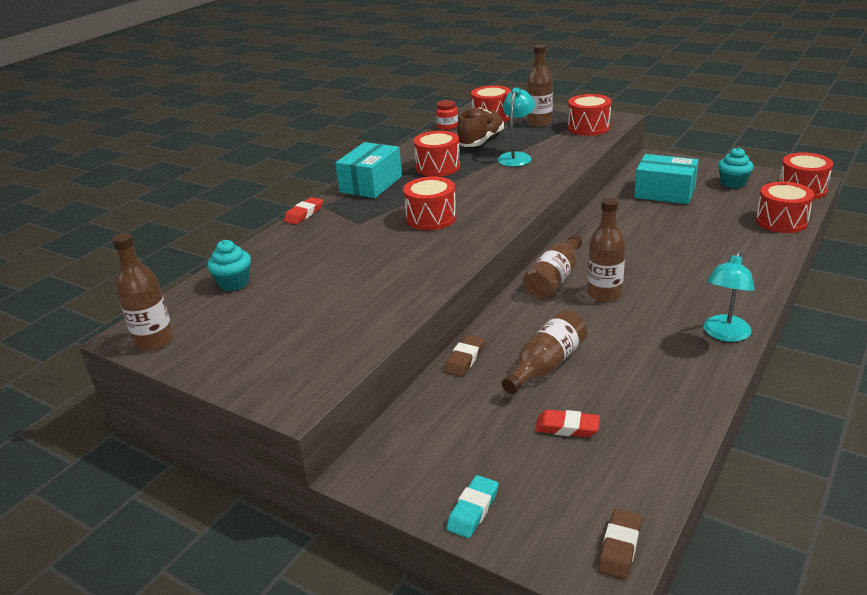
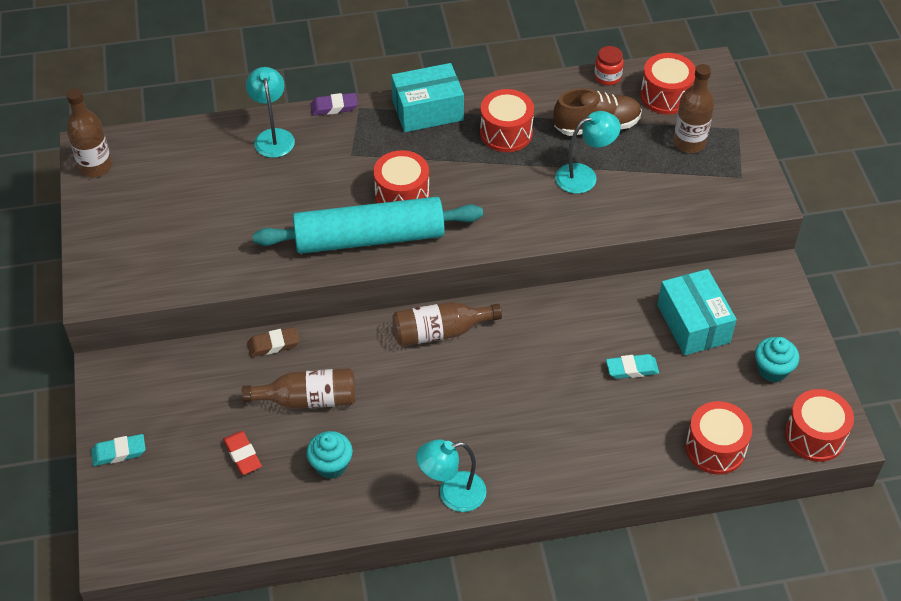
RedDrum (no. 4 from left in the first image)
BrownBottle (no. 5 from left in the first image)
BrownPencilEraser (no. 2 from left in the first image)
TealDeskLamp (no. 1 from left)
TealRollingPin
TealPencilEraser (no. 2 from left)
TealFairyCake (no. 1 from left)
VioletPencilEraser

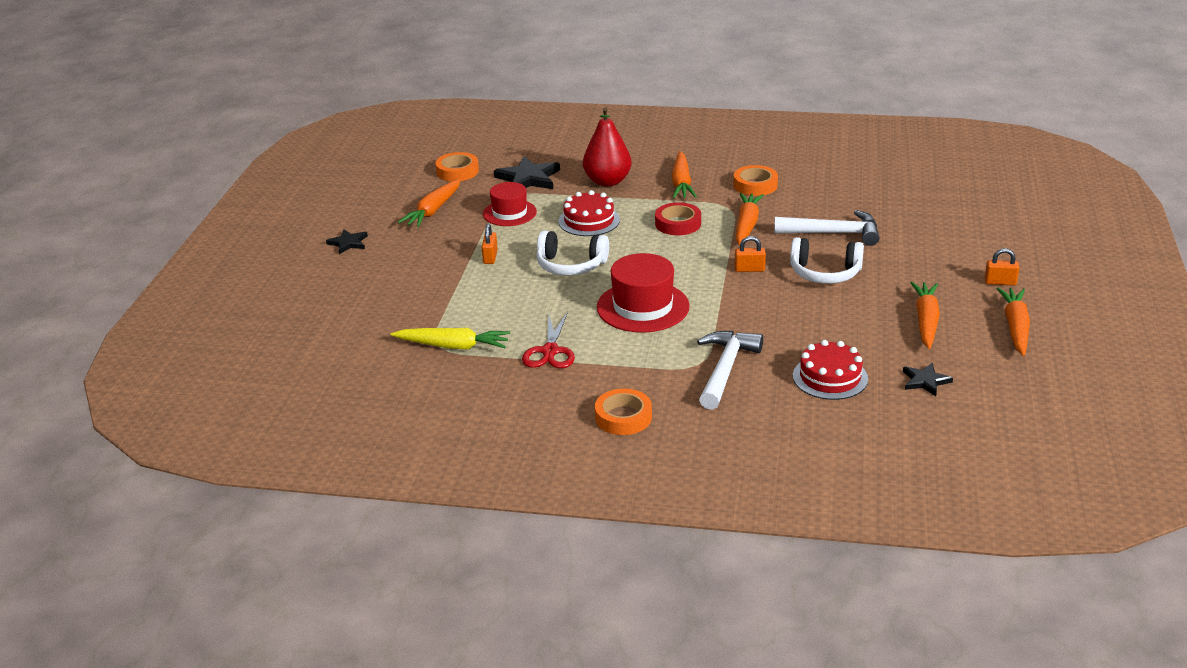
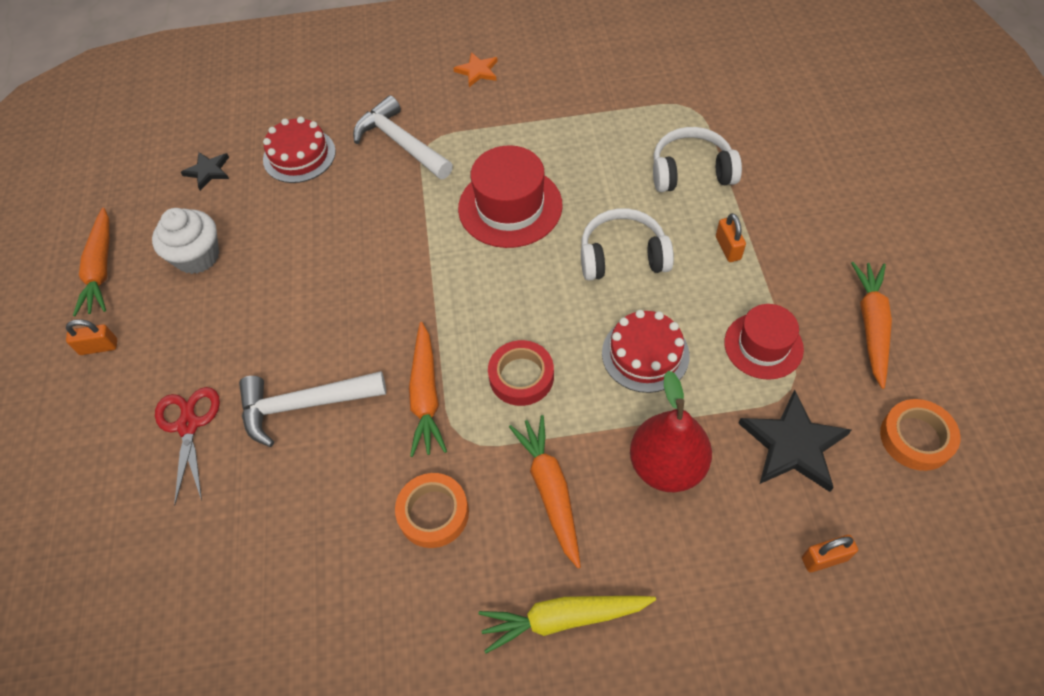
EbonyStar (no. 1 from left in the first image)
YellowCarrot
RedScissors
OrangeLock (no. 3 from left)
WhiteOverEarHeadphones (no. 2 from left)
OrangeStar
WhiteFairyCake
WhiteCarpenter'sHammer (no. 2 from left)

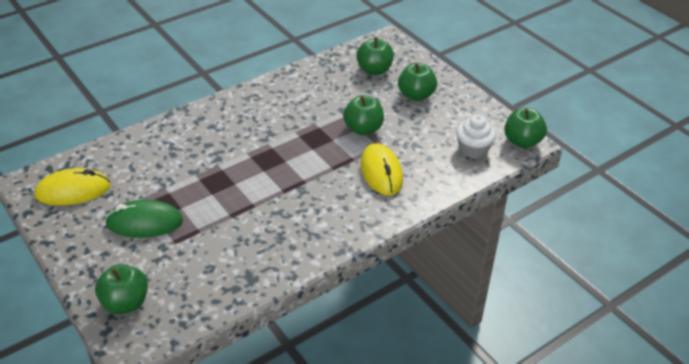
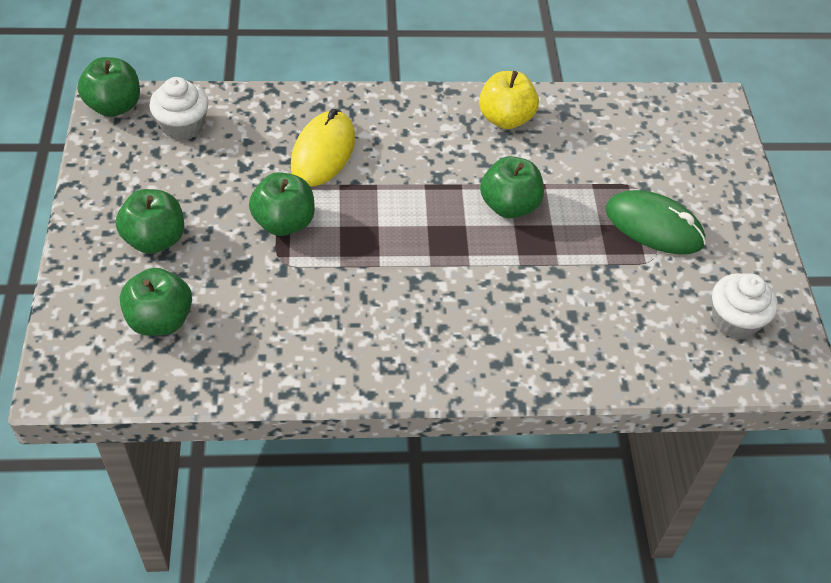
YellowAppleFruit
LeafGreenAppleFruit (no. 5 from left)
WhiteFairyCake (no. 2 from left)

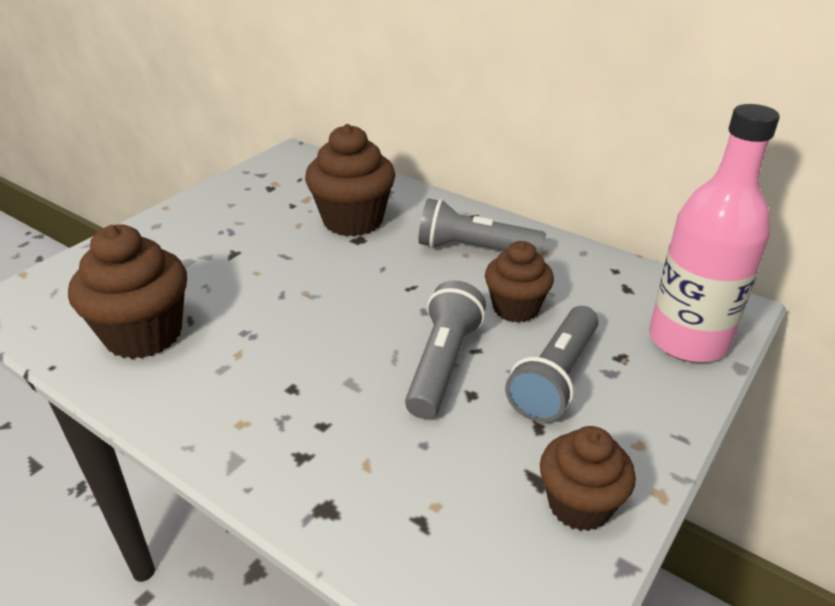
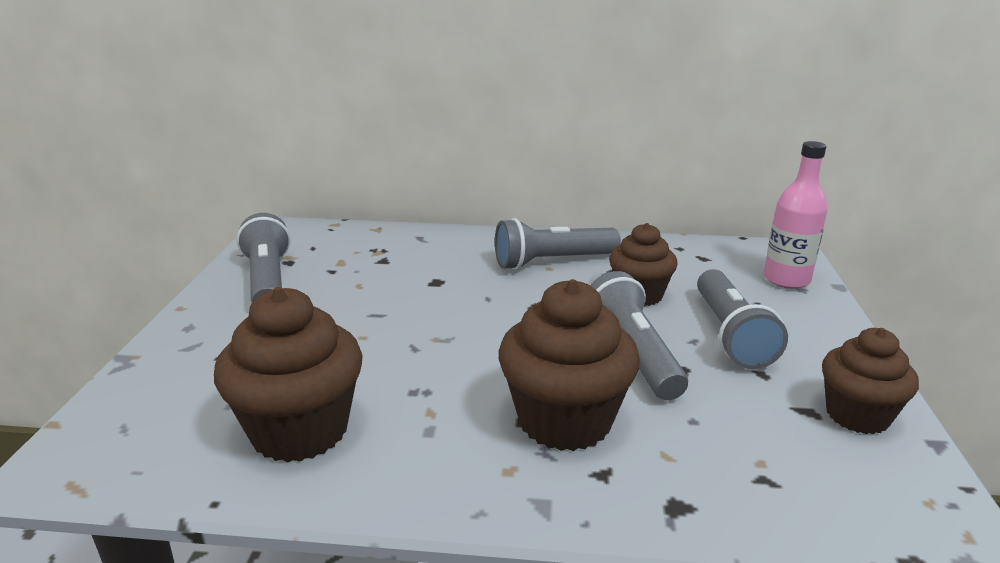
GrayFlashlight (no. 1 from left)
BrownFairyCake (no. 2 from left)
RosyBottle

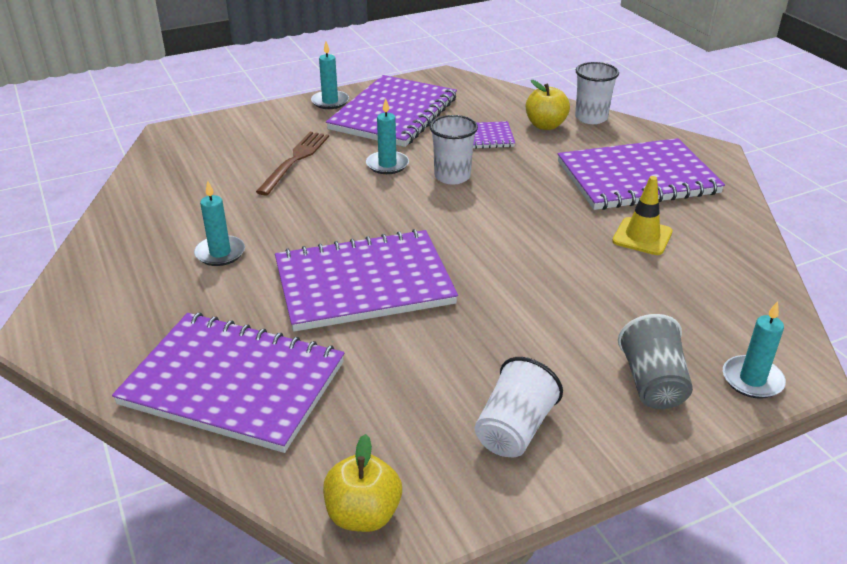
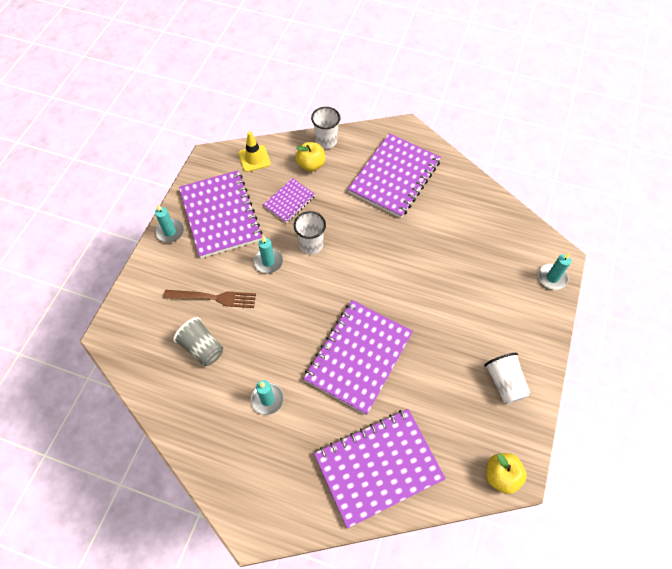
YellowRoadCone
GrayBeaker
BrownFork

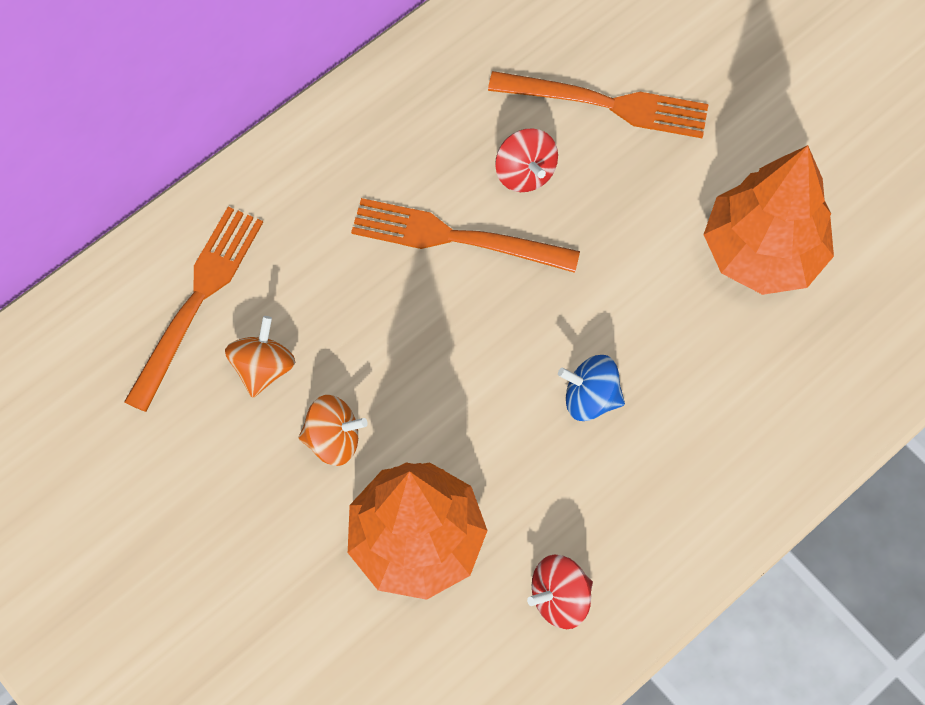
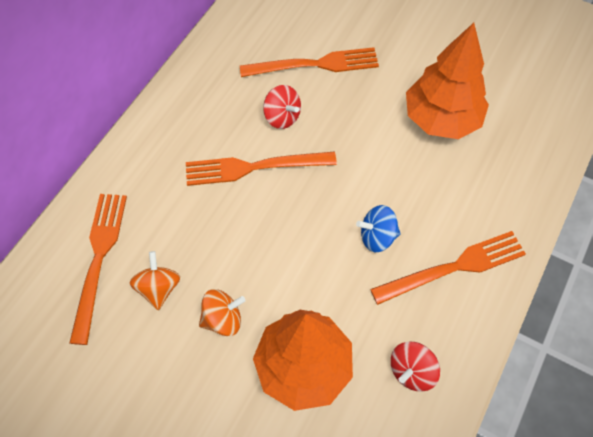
OrangeFork (no. 4 from left)

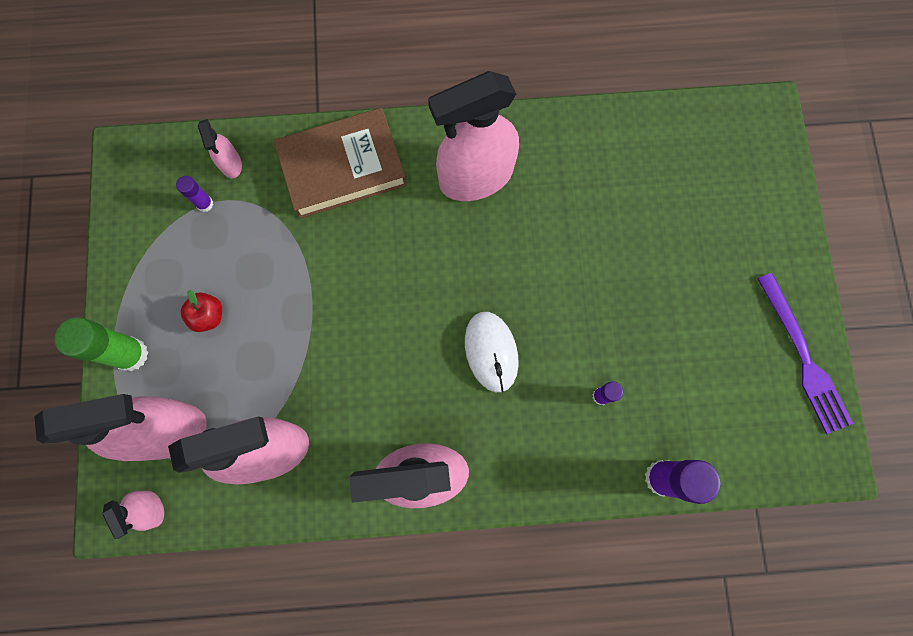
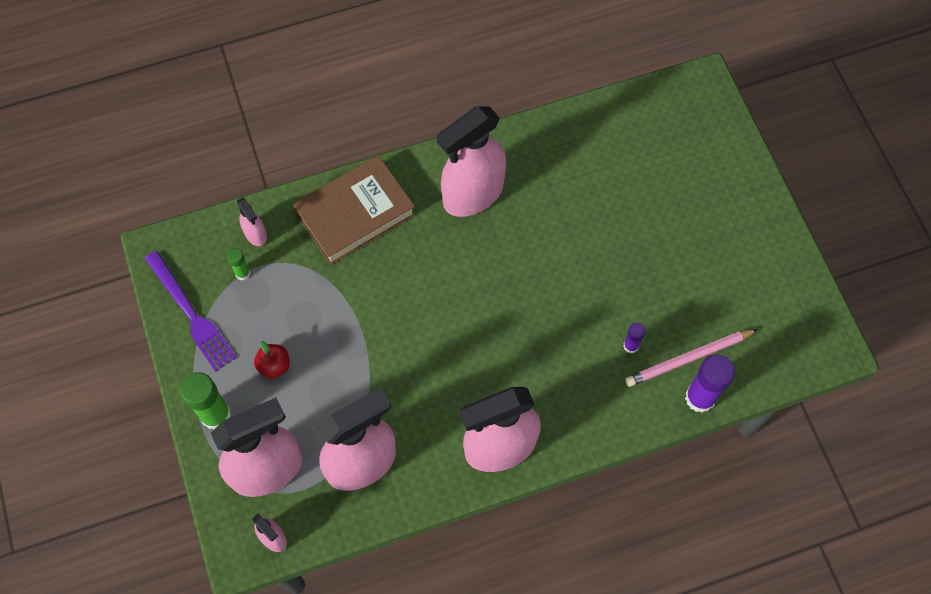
WhiteComputerMouse
RosyWoodenPencil
VioletFork
LeafGreenStickOfGlue (no. 2 from left)

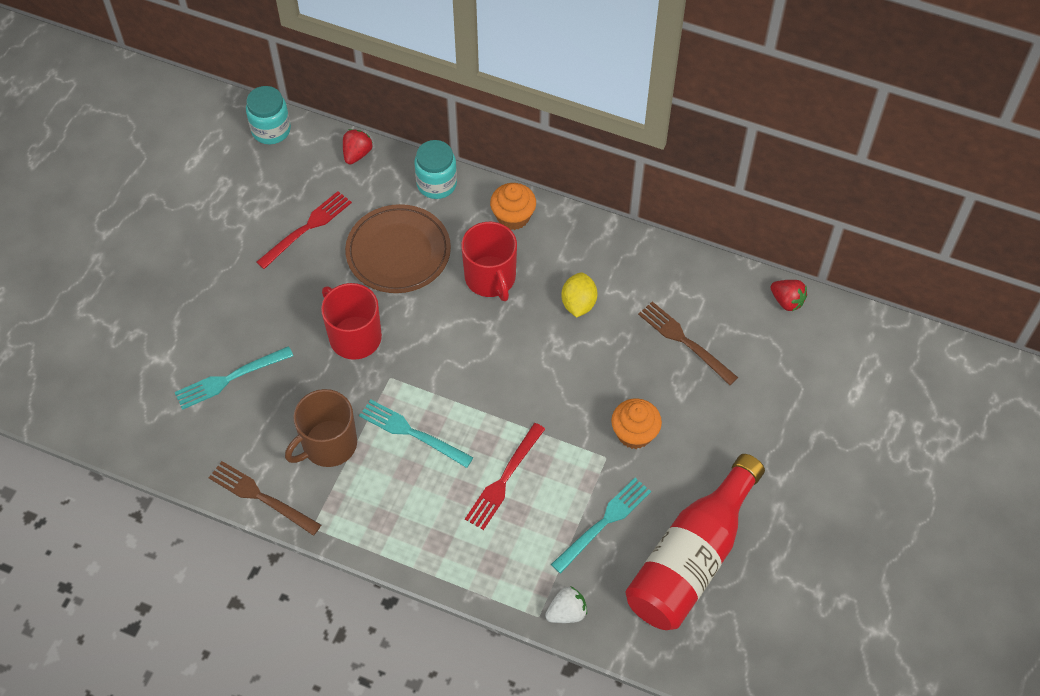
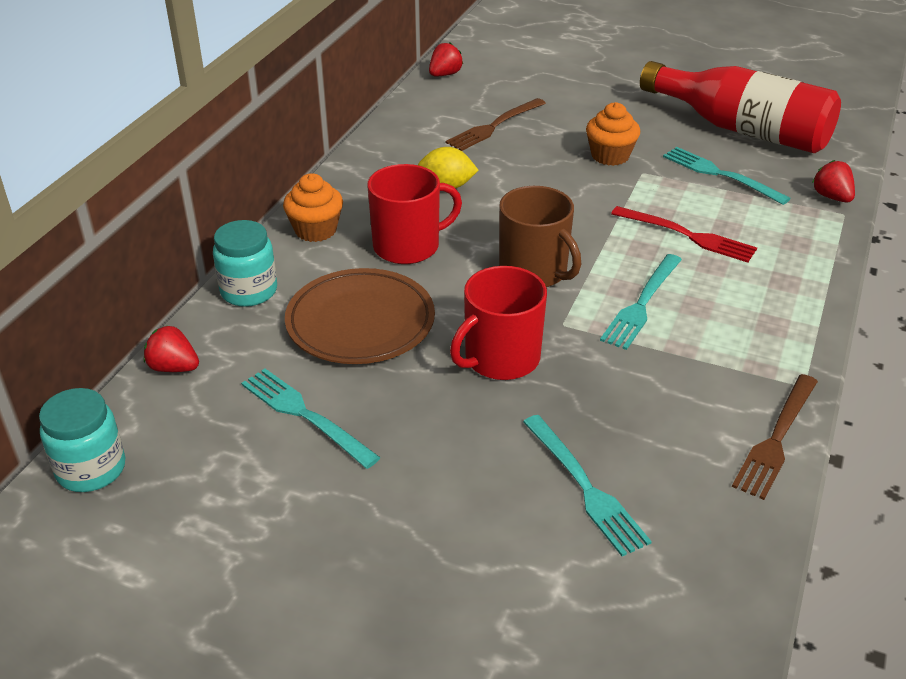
BrownMug
TealFork (no. 1 from left)
RedStrawberry (no. 3 from left)

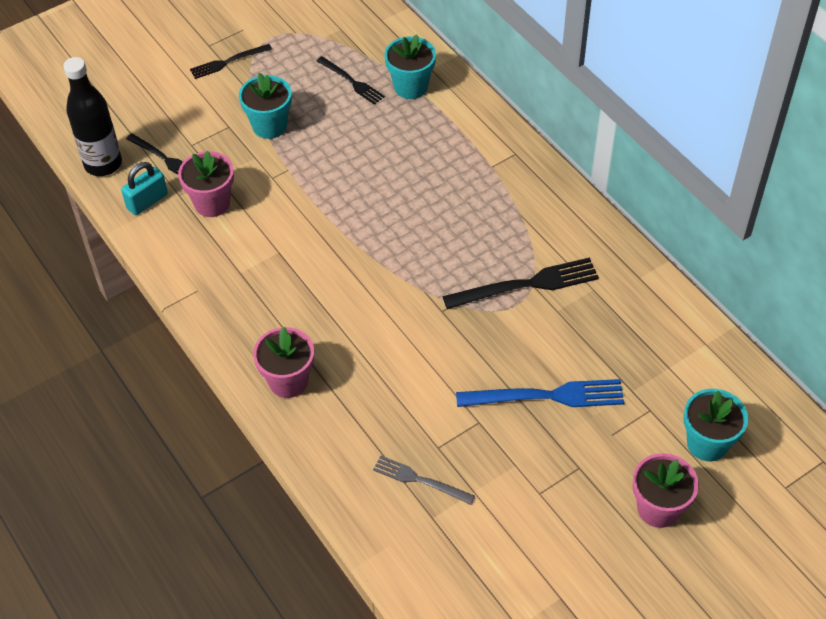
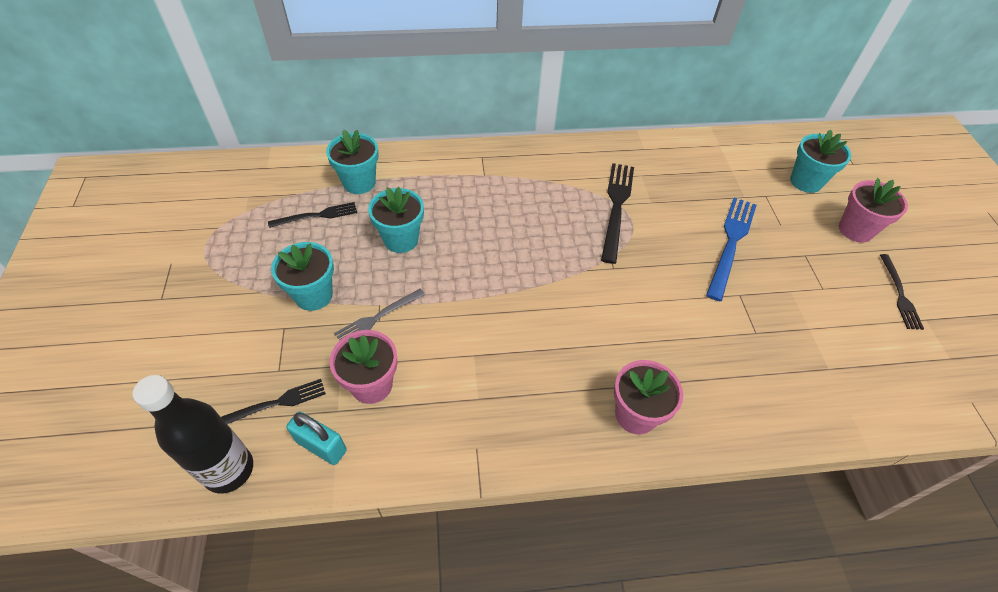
TealPlantPot (no. 3 from left)
EbonyFork (no. 4 from left)
GrayFork
TealLock

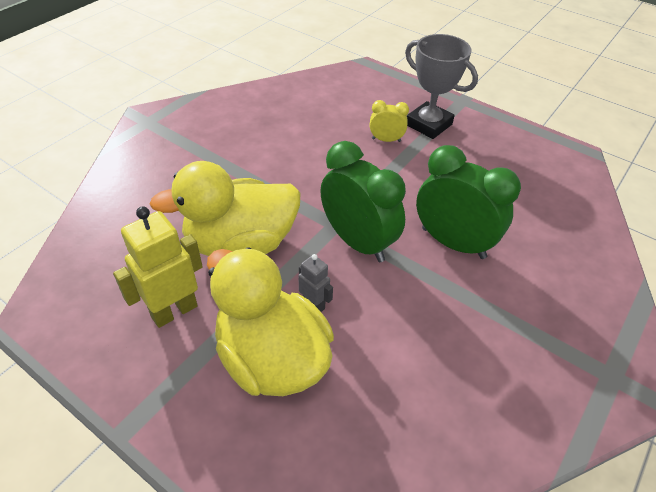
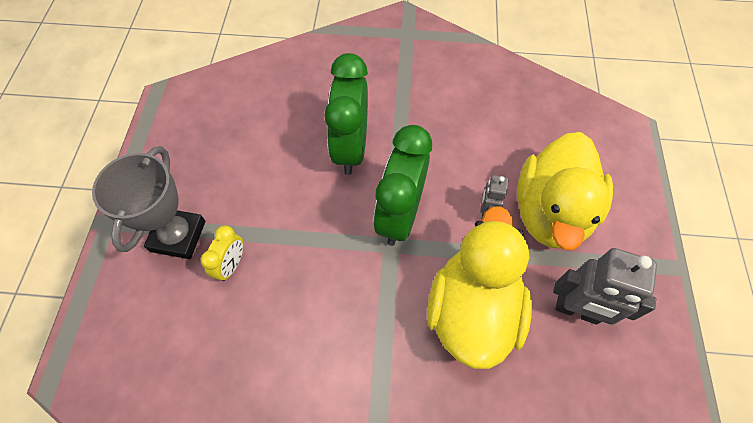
GrayRobot (no. 2 from left)
YellowToyDuck (no. 1 from left)
YellowAlarmClock

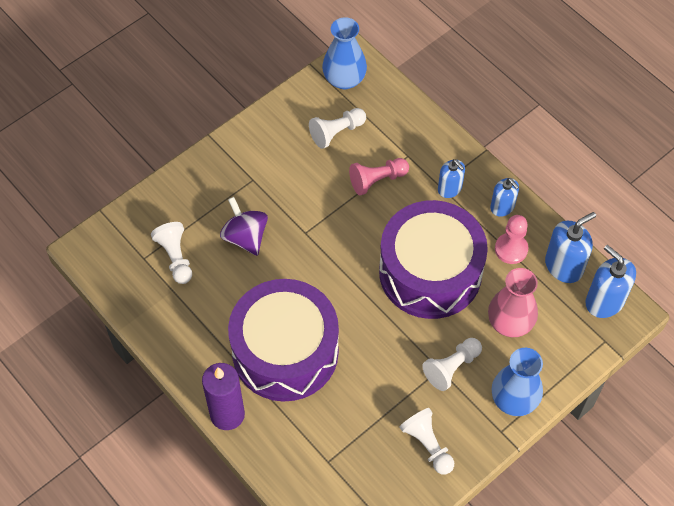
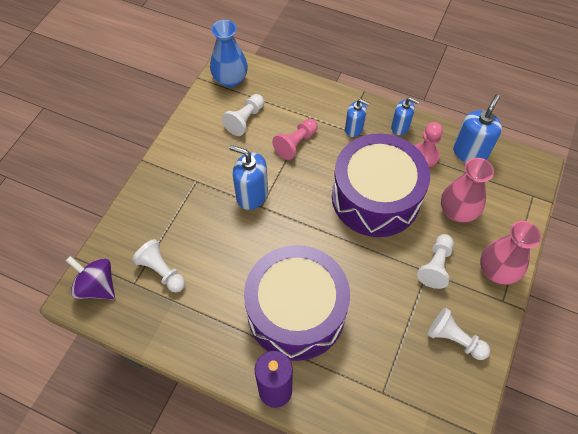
VioletSpinningTop
BlueSoapDispenser (no. 1 from left)
RosyTallVase (no. 2 from left)

